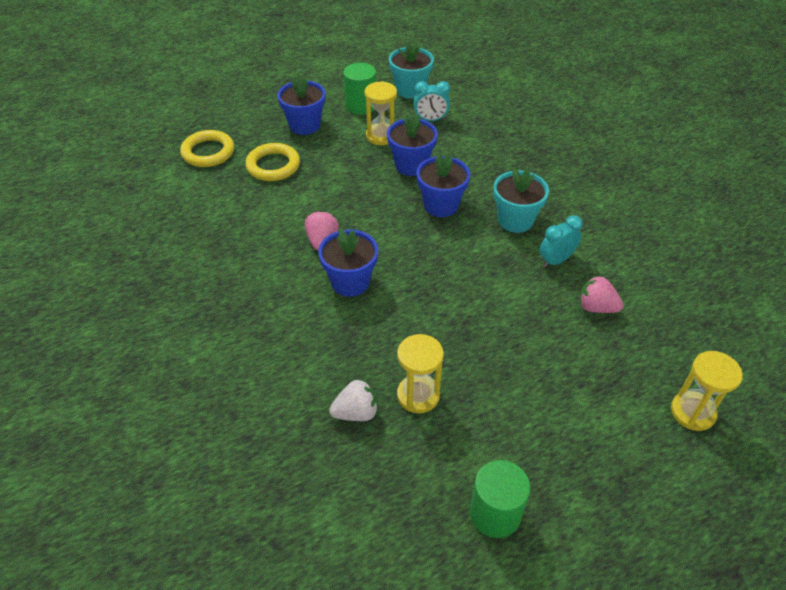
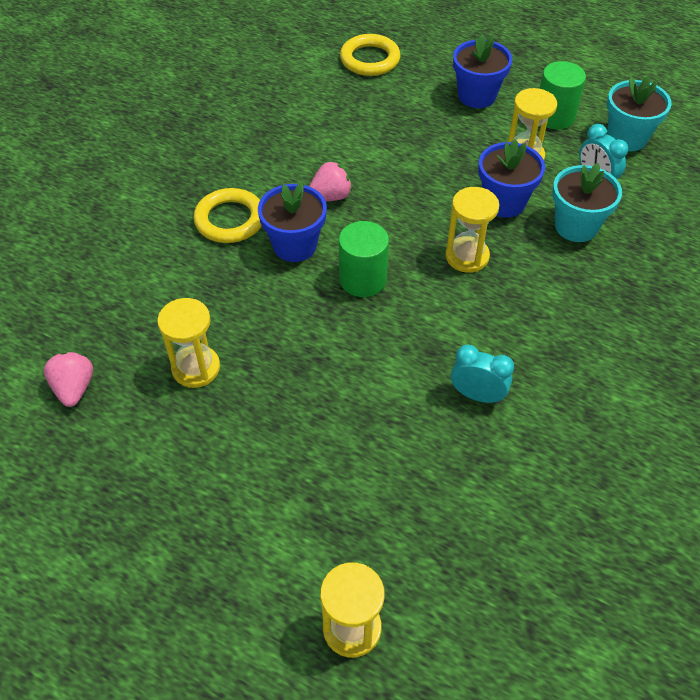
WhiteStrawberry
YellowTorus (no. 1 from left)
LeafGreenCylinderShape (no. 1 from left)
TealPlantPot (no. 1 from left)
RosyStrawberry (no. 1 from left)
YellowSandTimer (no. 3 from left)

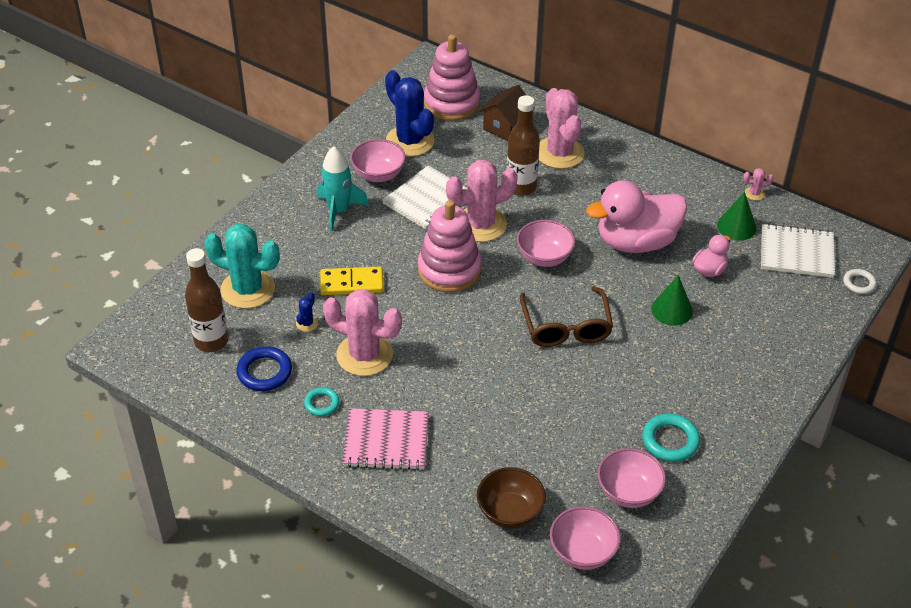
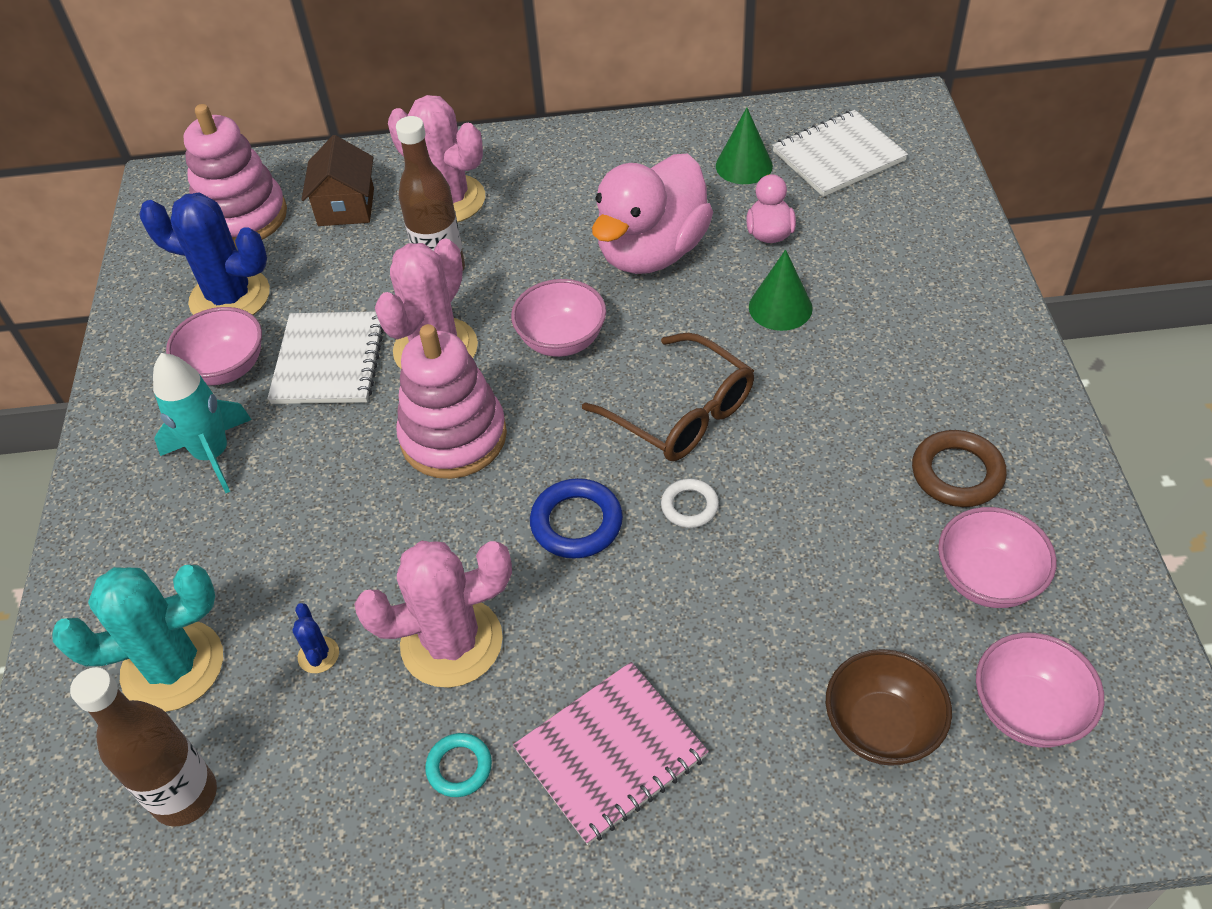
YellowDominoPiece
RosySaguaroCactus (no. 4 from left in the first image)
BlueTorus
WhiteTorus
BrownTorus

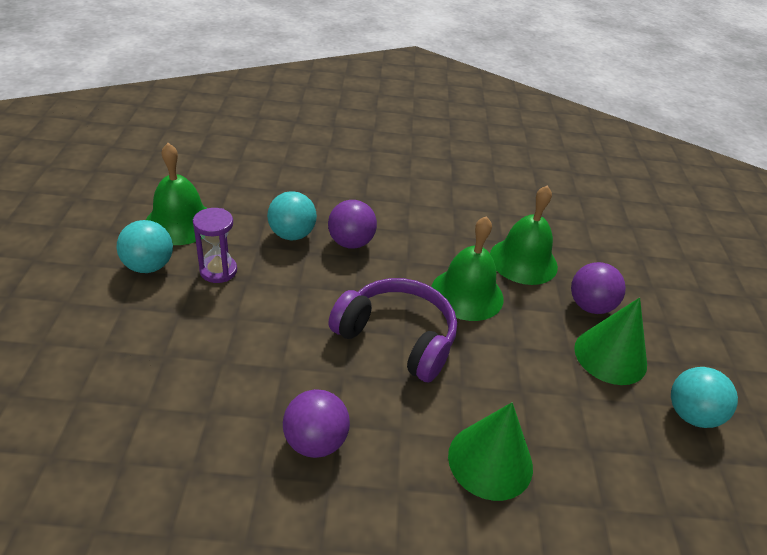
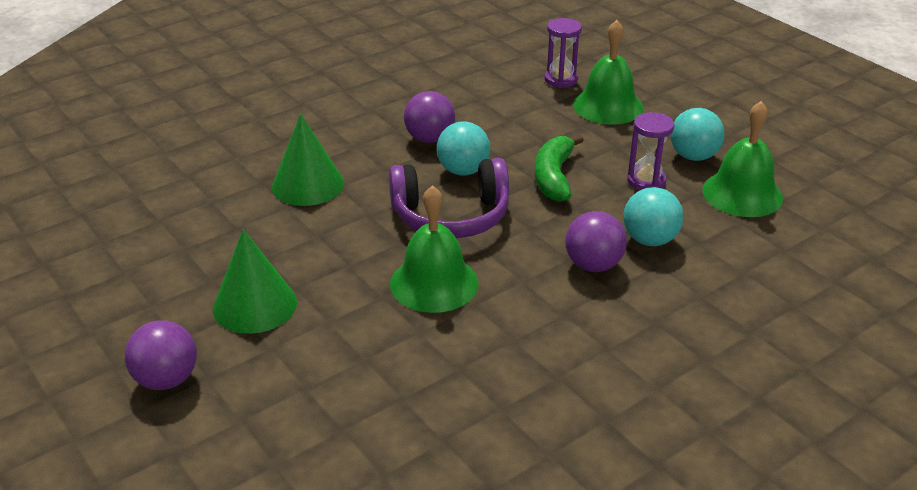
LeafGreenBanana
VioletSandTimer (no. 1 from left)
LeafGreenHandBell (no. 2 from left)
VioletPlayBall (no. 1 from left)
TealPlayBall (no. 1 from left)

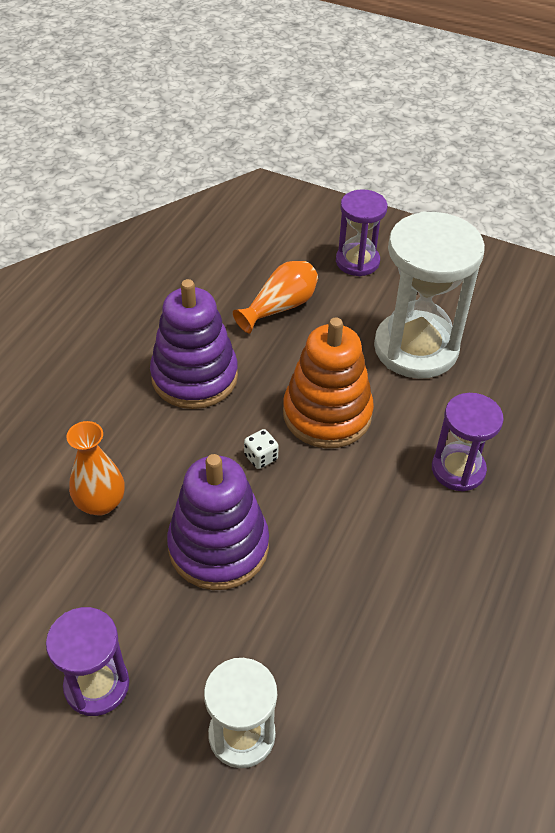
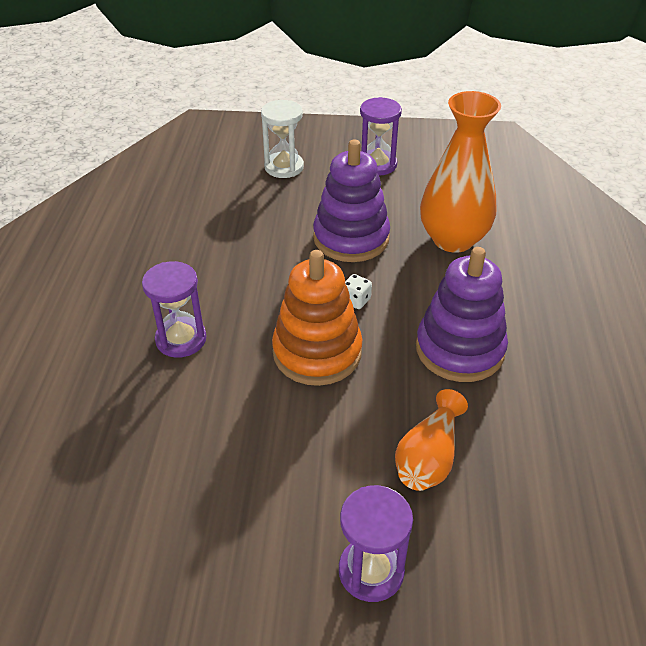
WhiteSandTimer (no. 2 from left in the first image)
OrangeTallVase (no. 2 from left)

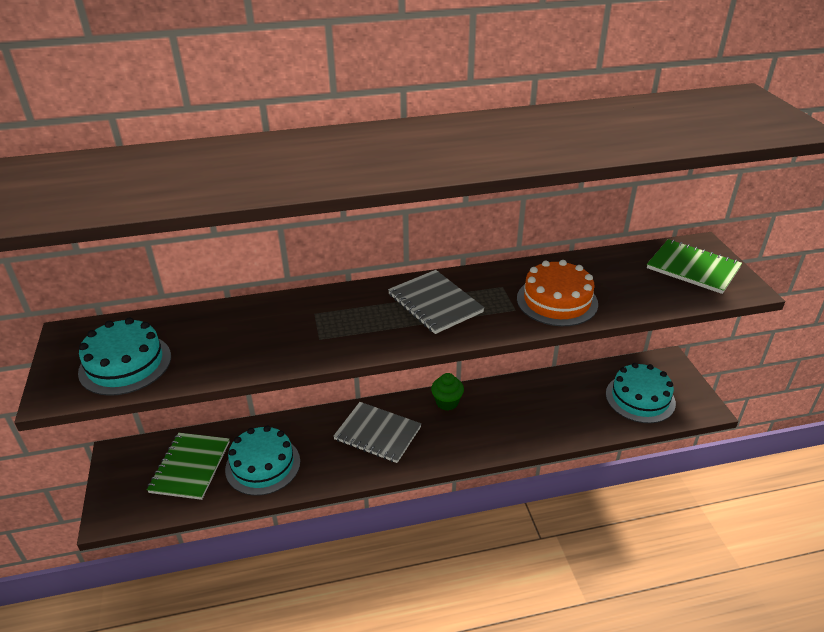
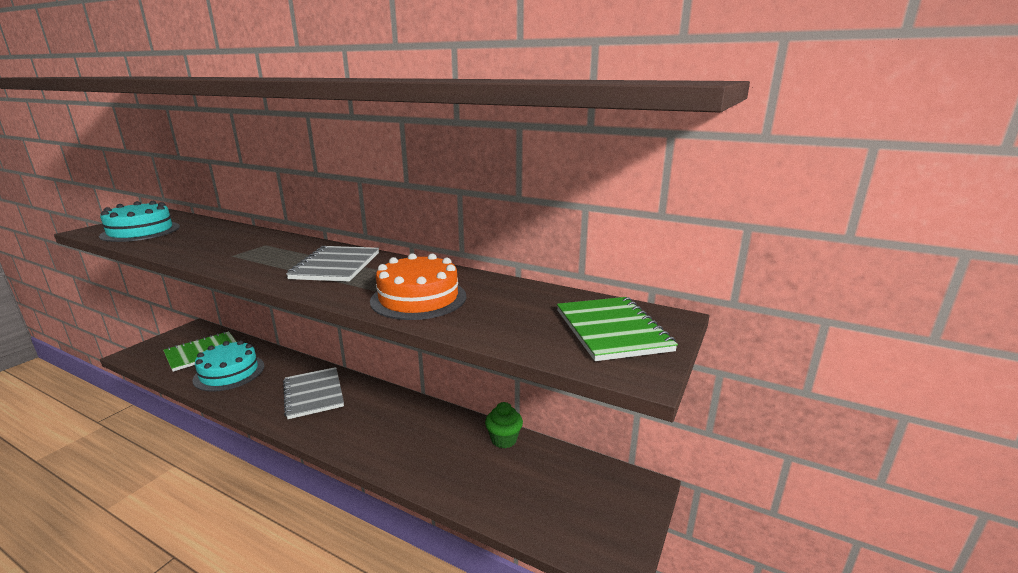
TealGateau (no. 3 from left in the first image)
LeafGreenFairyCake

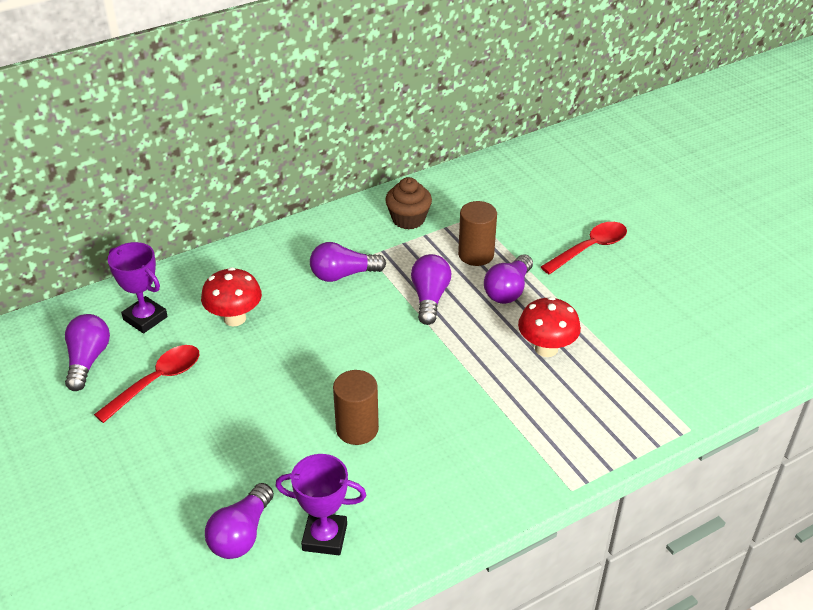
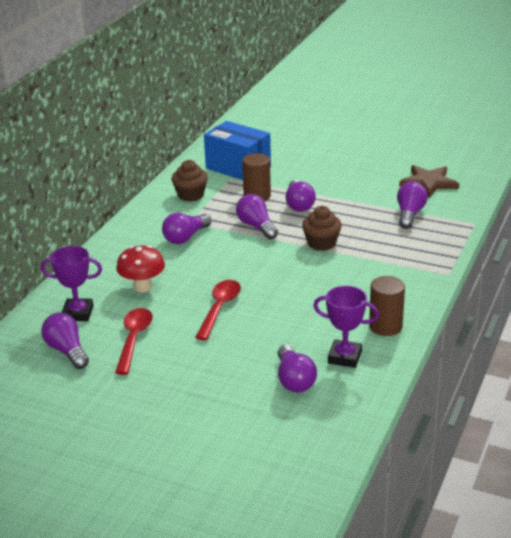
RedMushroom (no. 2 from left in the first image)
BlueParcel
BrownFairyCake (no. 2 from left)
VioletBulb (no. 6 from left)
BrownStar
BrownCylinderShape (no. 2 from left)
RedSpoon (no. 2 from left)
VioletTrophy (no. 2 from left)

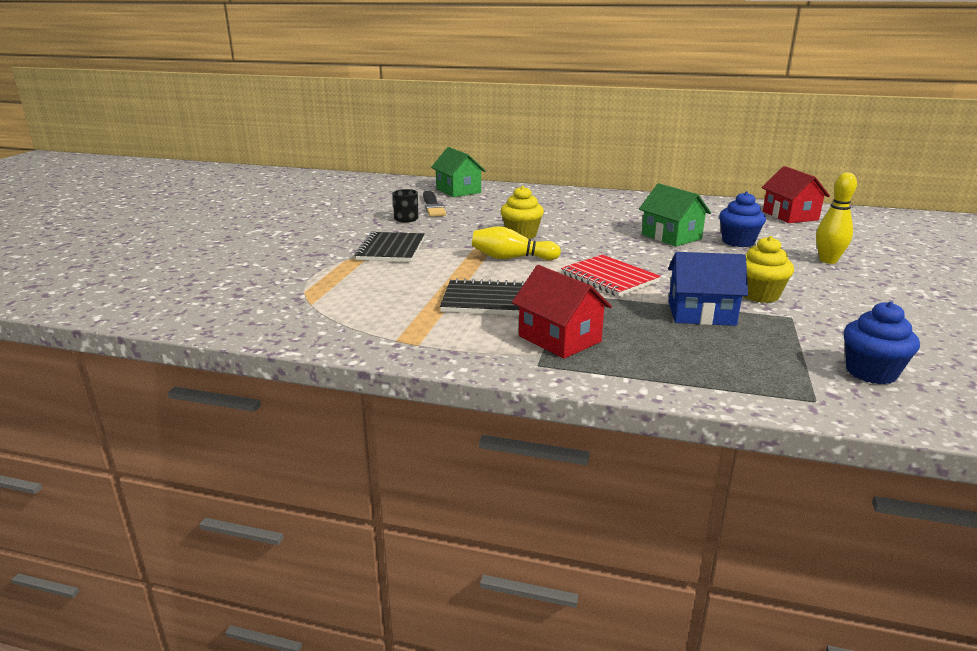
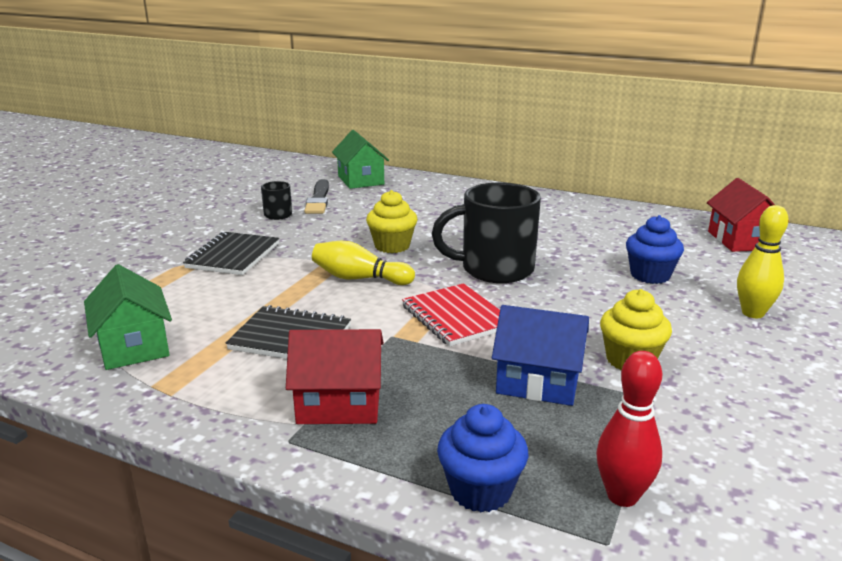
EbonyMug (no. 2 from left)
RedBowlingPin
LeafGreenCottage (no. 1 from left)
BlueFairyCake (no. 1 from left)
RedCottage (no. 1 from left)

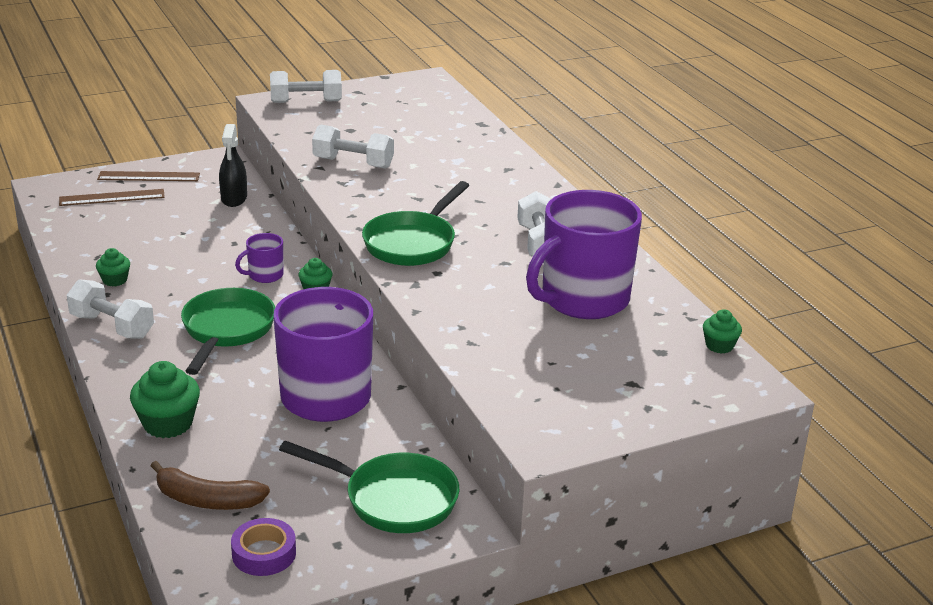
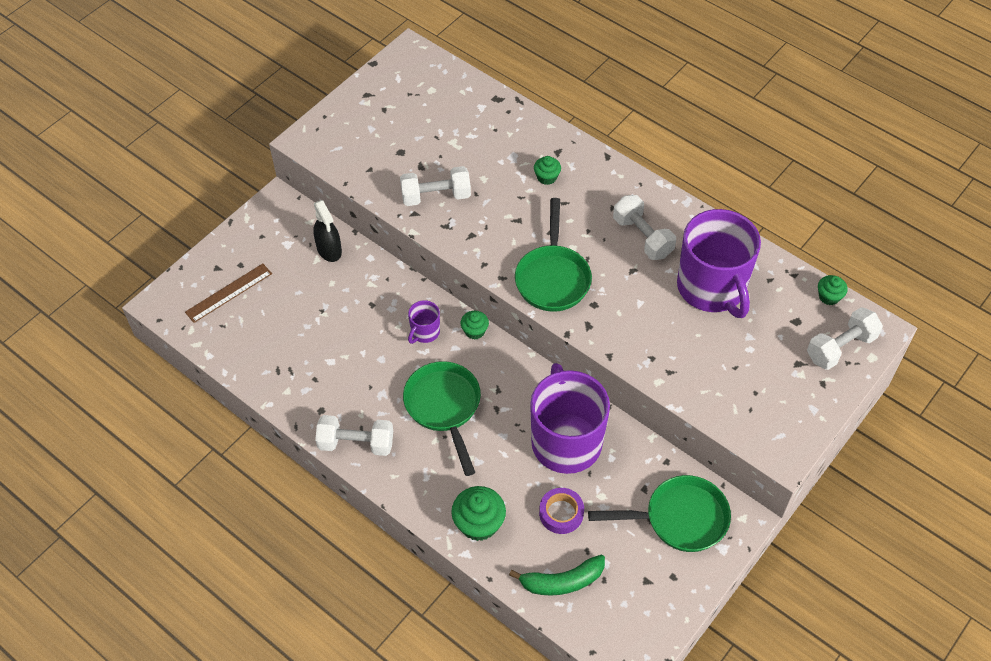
BrownMeasuringStick (no. 2 from left in the first image)
LeafGreenFairyCake (no. 3 from left)
VioletRollOfTape
WhiteDumbbell (no. 4 from left)
LeafGreenBanana
VioletMug (no. 3 from left)

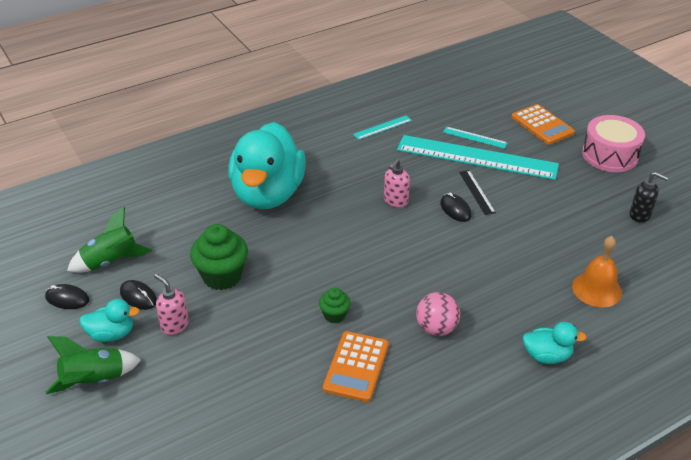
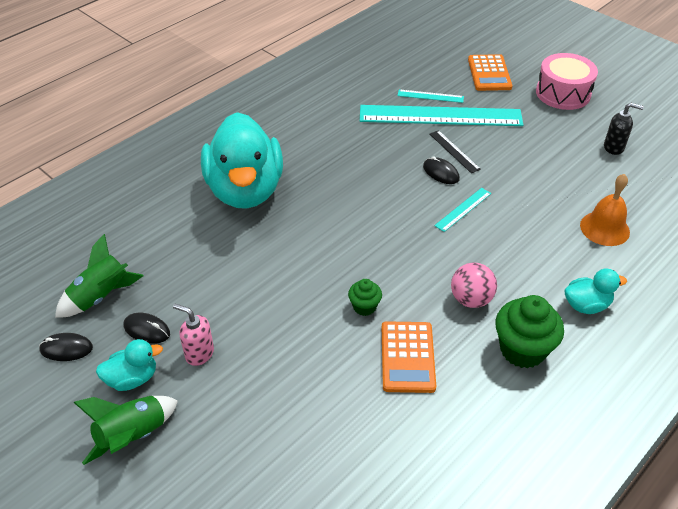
RosySoapDispenser (no. 2 from left in the first image)
LeafGreenFairyCake (no. 2 from left)
TealMeasuringStick (no. 3 from left)
OrangeCalculator (no. 2 from left)

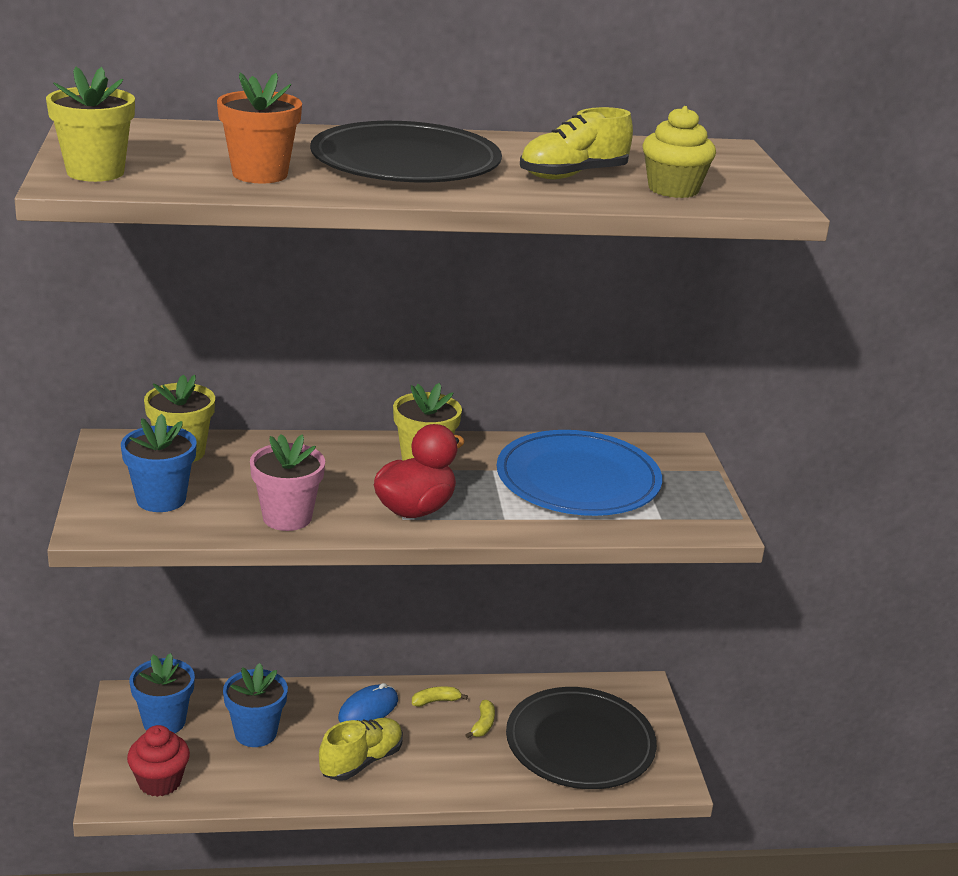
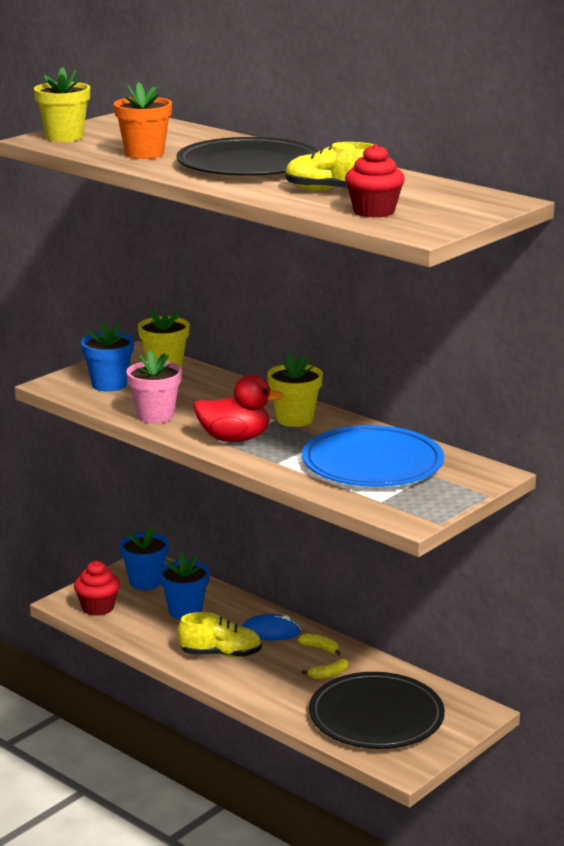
RedFairyCake (no. 2 from left)

